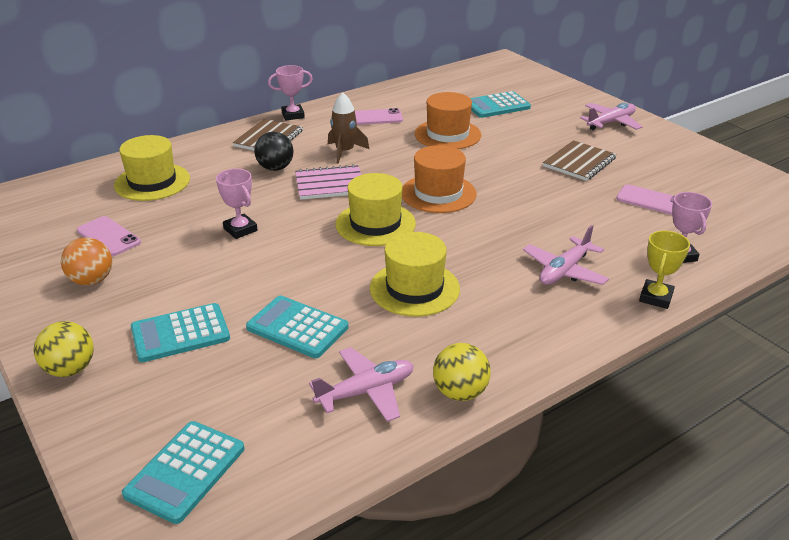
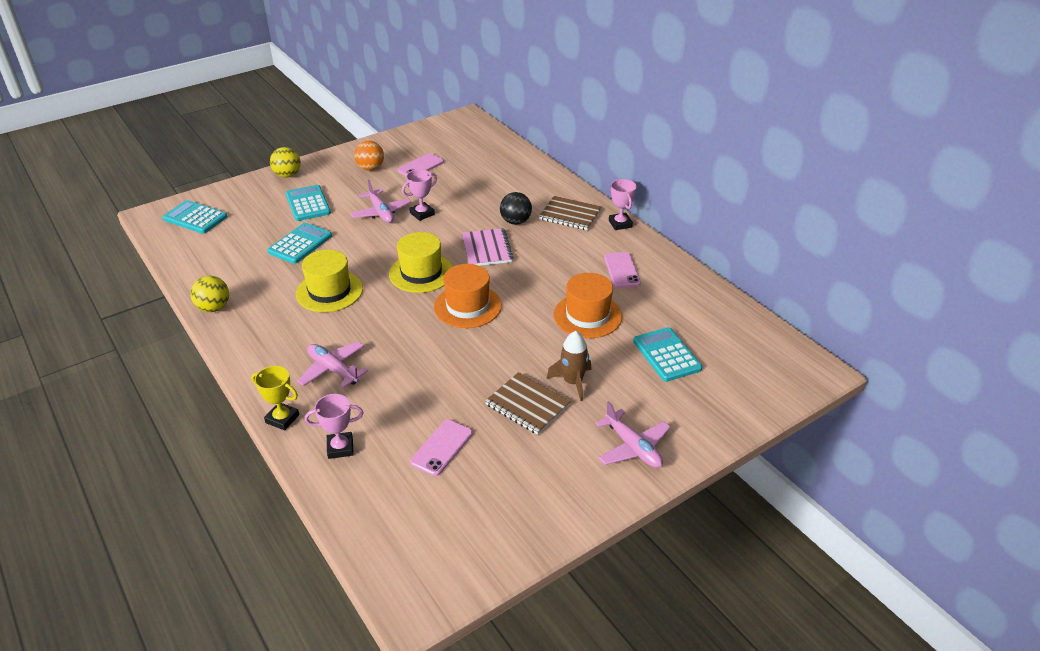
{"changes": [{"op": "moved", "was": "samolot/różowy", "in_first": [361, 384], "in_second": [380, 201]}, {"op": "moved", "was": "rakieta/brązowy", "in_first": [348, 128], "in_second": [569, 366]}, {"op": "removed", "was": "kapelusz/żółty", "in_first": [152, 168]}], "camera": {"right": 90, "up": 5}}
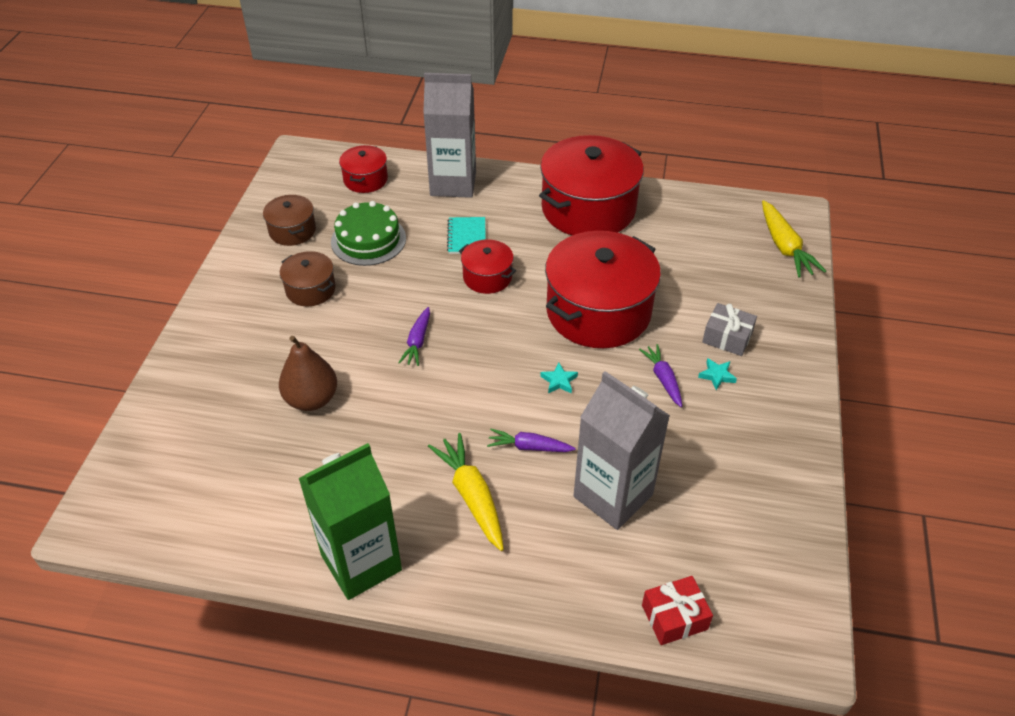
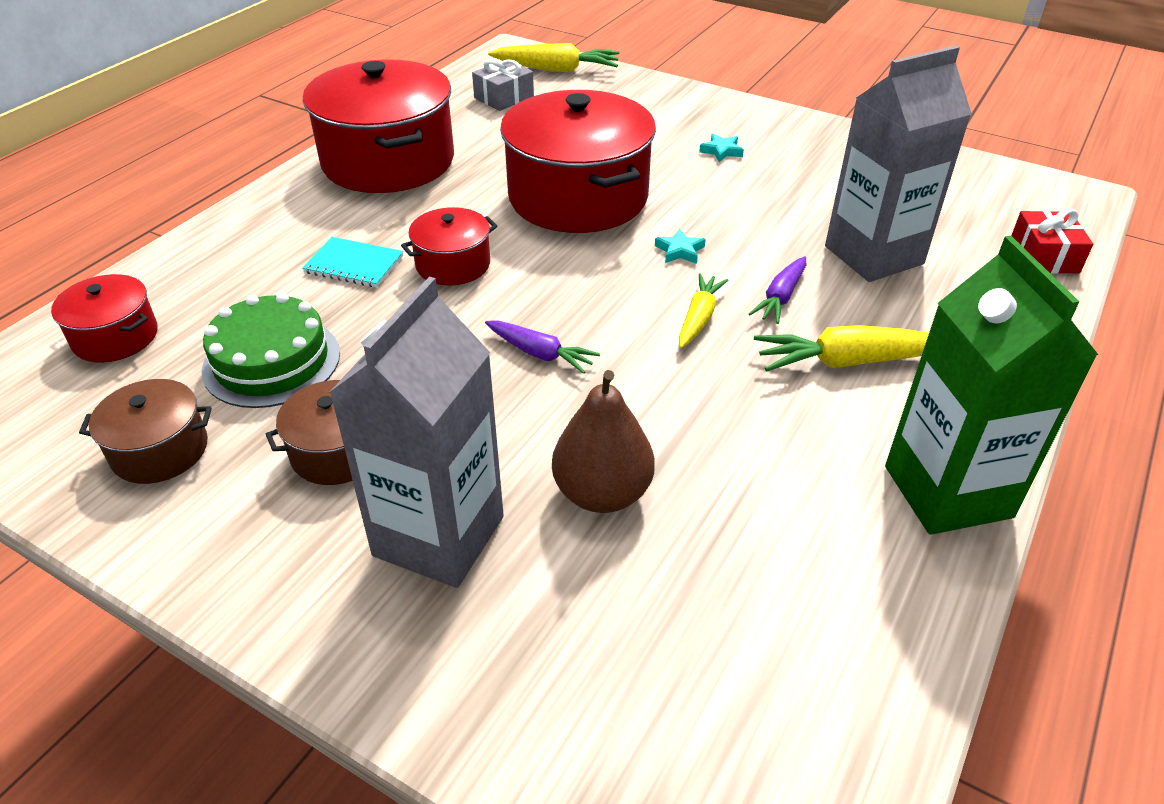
{"changes": [{"op": "moved", "was": "karton mleka/szary", "in_first": [449, 135], "in_second": [416, 432]}, {"op": "moved", "was": "prezent/szary", "in_first": [729, 329], "in_second": [503, 84]}, {"op": "added", "now": "marchewka/żółty", "in_second": [703, 310]}, {"op": "removed", "was": "marchewka/fioletowy", "in_first": [660, 375]}], "camera": {"right": -70, "up": -5}}
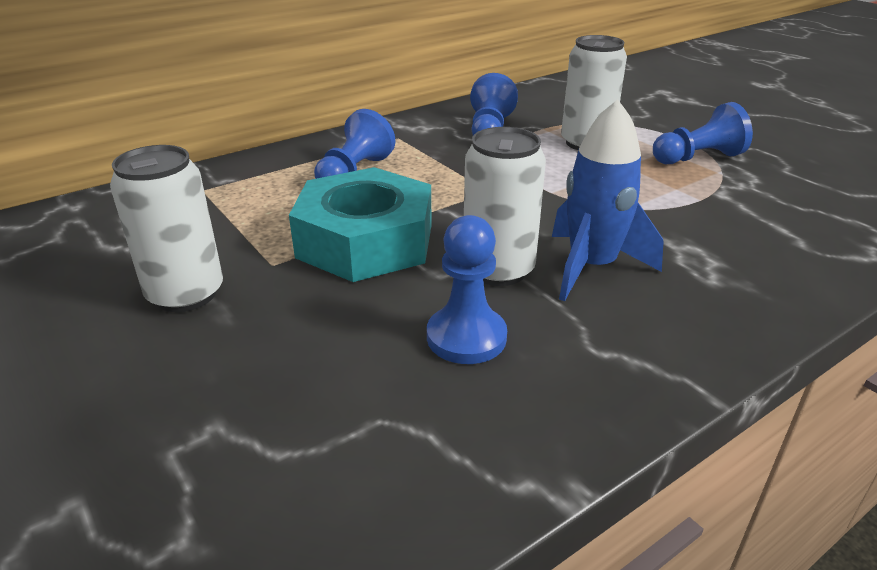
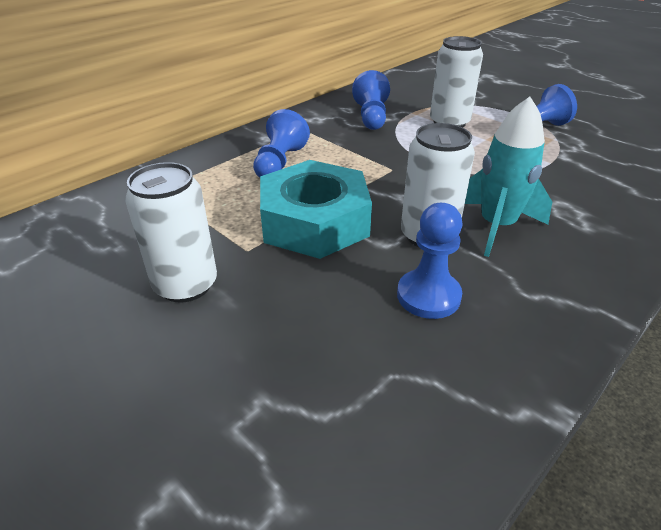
{"changes": [{"op": "recoloured", "was": "rakieta/niebieski", "now": "rakieta/turkusowy", "in_first": [608, 200], "in_second": [508, 177]}], "camera": {"right": -10, "up": 5}}
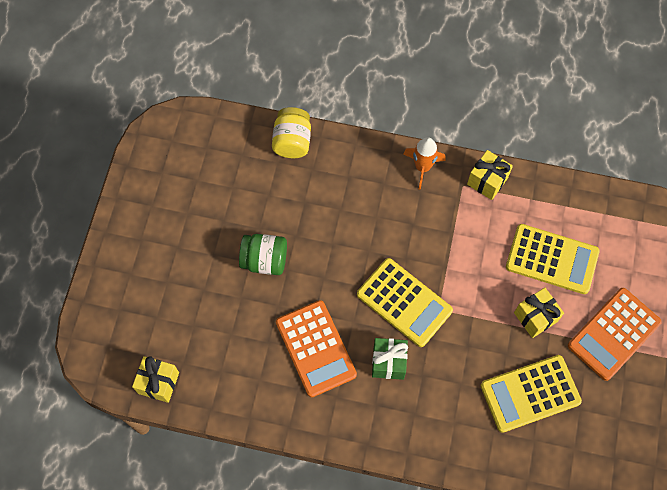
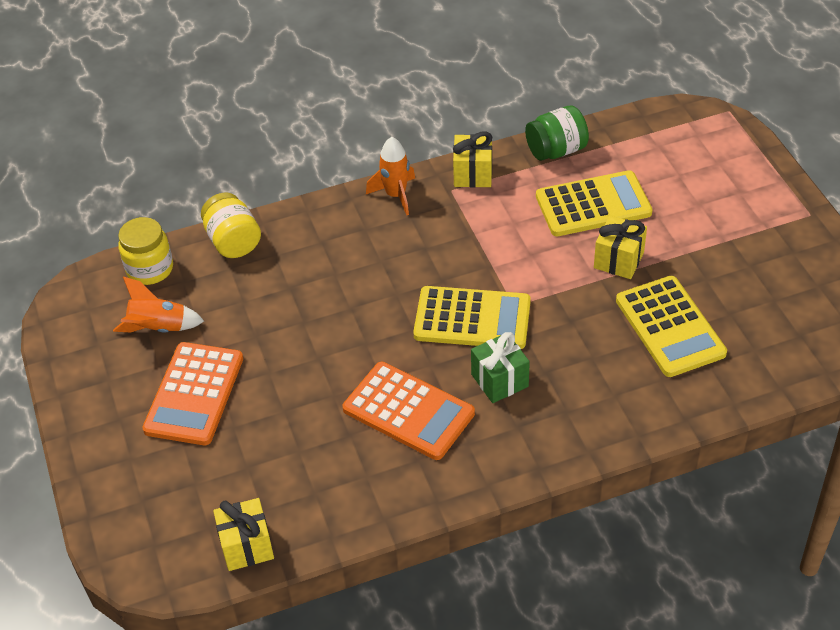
{"changes": [{"op": "added", "now": "rakieta/pomarańczowy", "in_second": [158, 305]}, {"op": "added", "now": "słoik/żółty", "in_second": [145, 251]}, {"op": "moved", "was": "kalkulator/pomarańczowy", "in_first": [615, 334], "in_second": [192, 393]}, {"op": "moved", "was": "słoik/zielony", "in_first": [263, 254], "in_second": [557, 133]}, {"op": "turned", "was": "kalkulator/żółty", "in_first": [531, 394], "in_second": [671, 326], "clockwise": -60}], "camera": {"right": -30, "up": -20}}
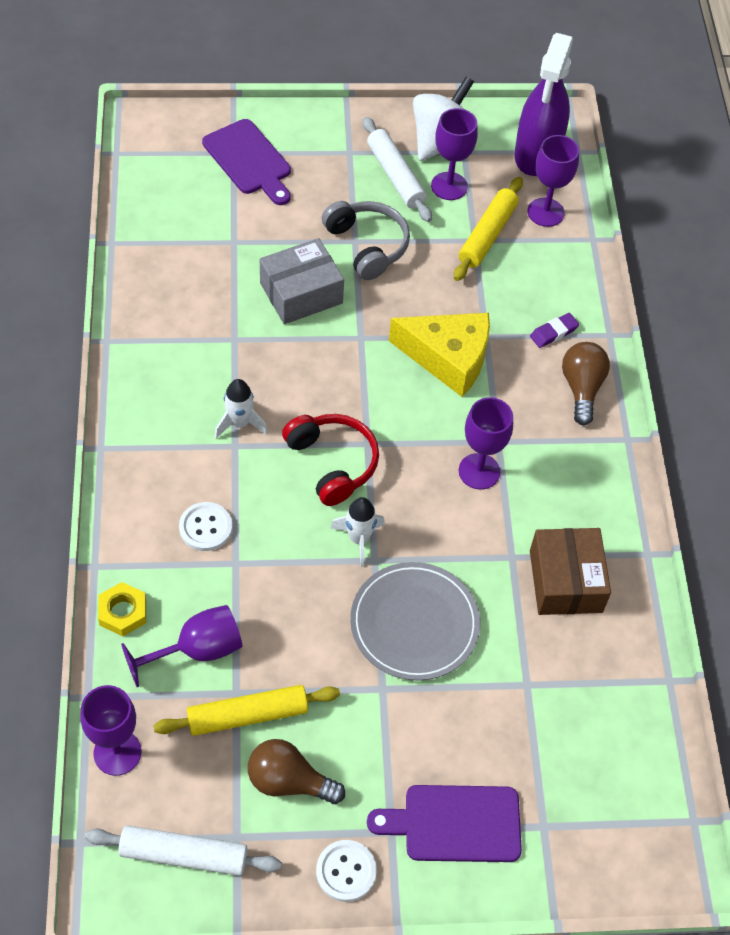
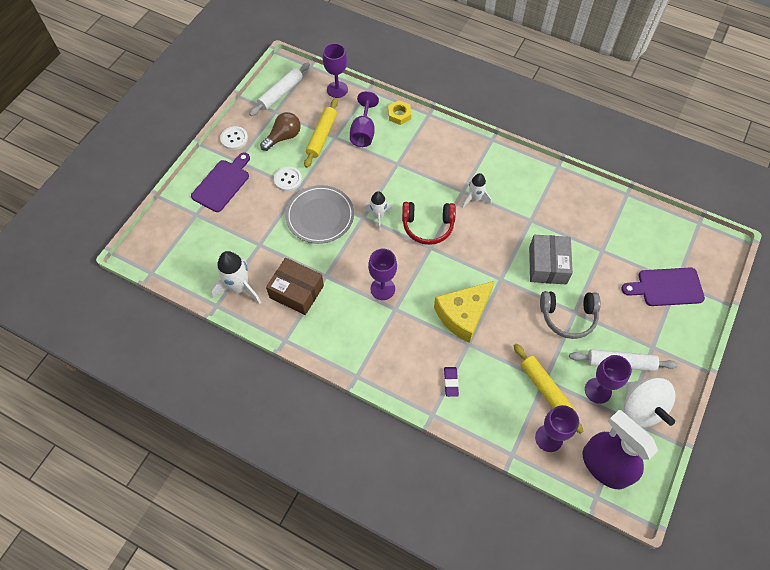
{"changes": [{"op": "added", "now": "rakieta/biały", "in_second": [236, 277]}, {"op": "moved", "was": "guzik/biały", "in_first": [205, 526], "in_second": [288, 178]}, {"op": "removed", "was": "żarówka/brązowy", "in_first": [586, 383]}], "camera": {"right": 125, "up": 5}}
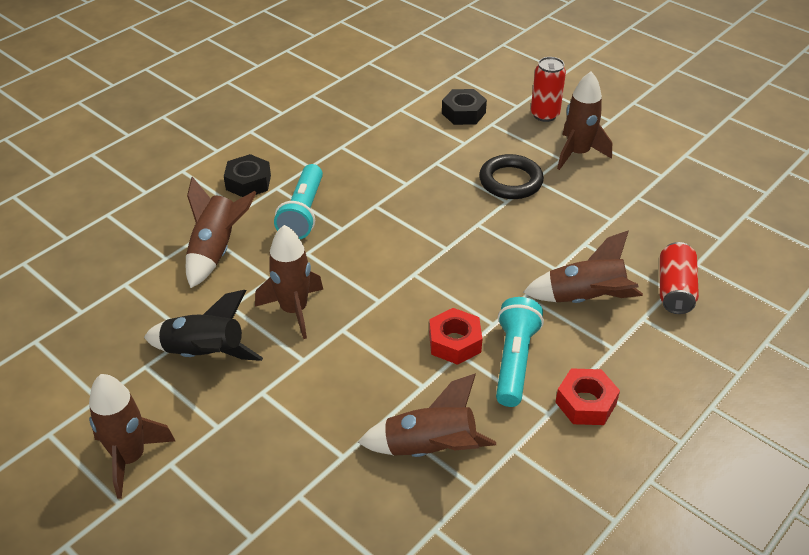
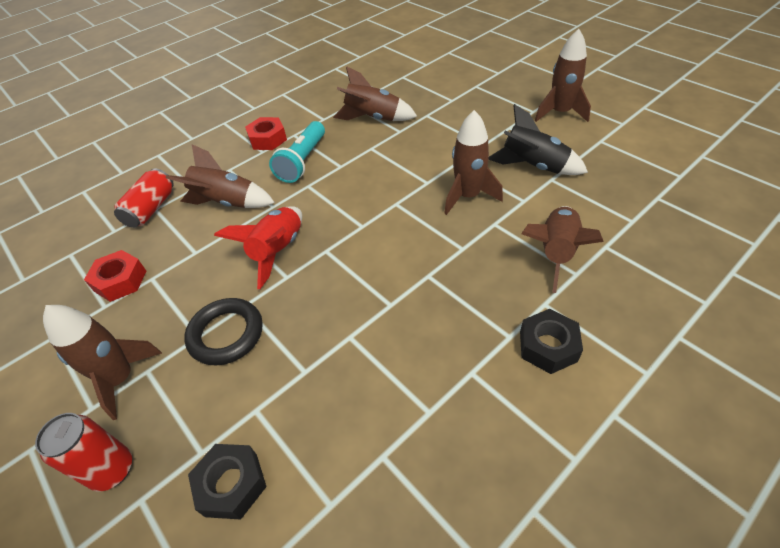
{"changes": [{"op": "moved", "was": "nakrętka/czerwony", "in_first": [456, 336], "in_second": [115, 276]}, {"op": "added", "now": "rakieta/czerwony", "in_second": [258, 247]}, {"op": "removed", "was": "latarka/turkusowy", "in_first": [298, 201]}], "camera": {"right": -170, "up": 5}}
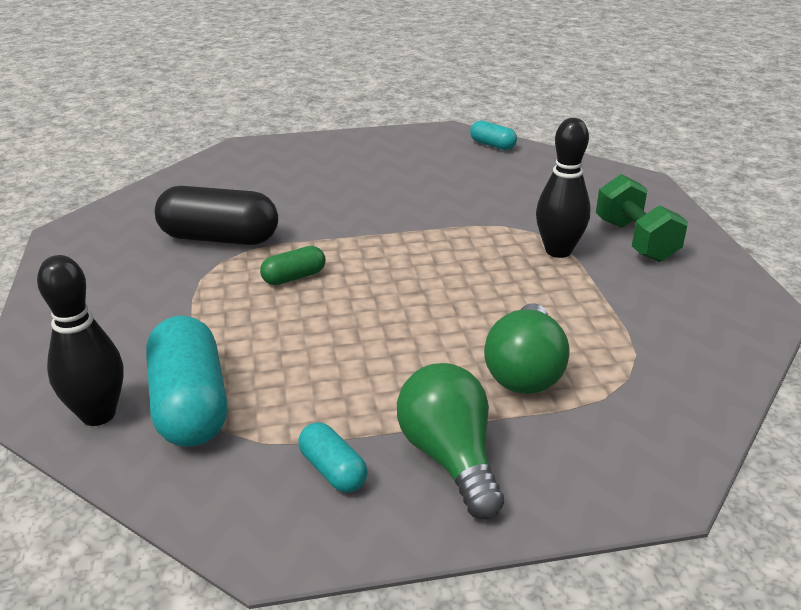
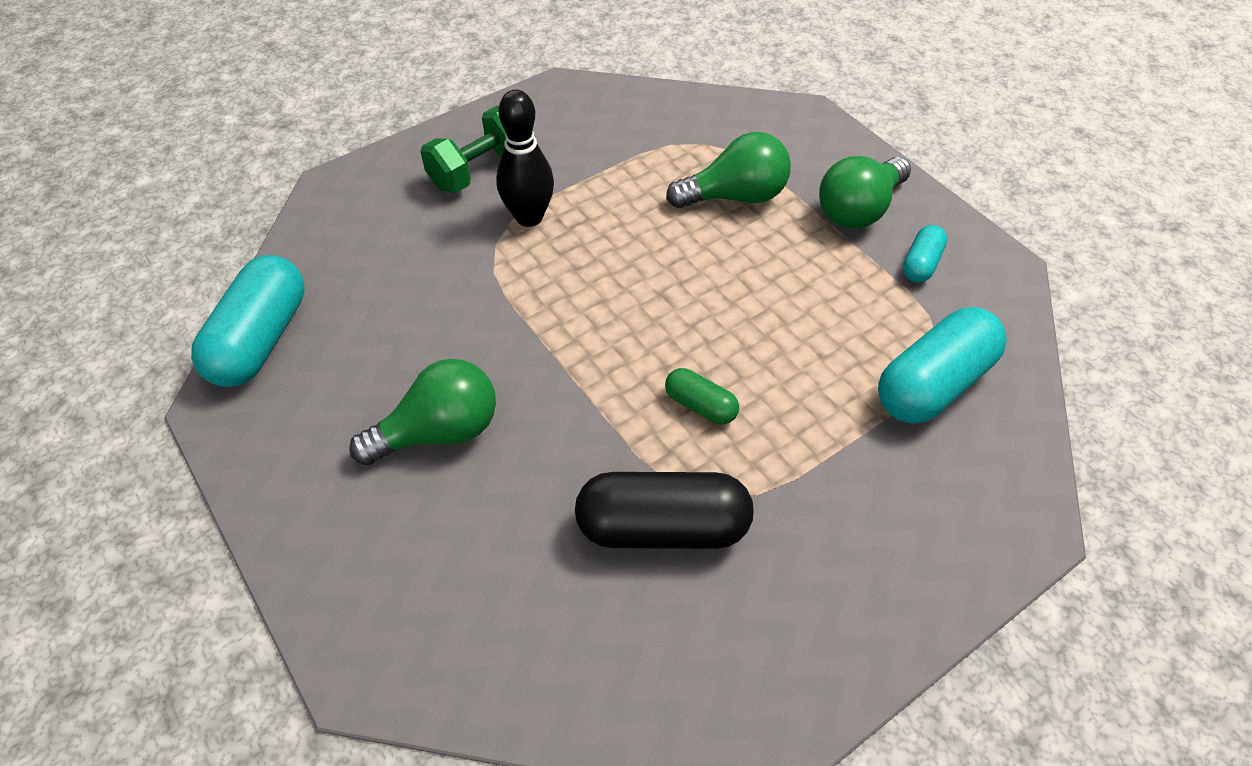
{"changes": [{"op": "resized", "was": "kapsułka/turkusowy", "in_first": [493, 135], "in_second": [248, 321], "ratio": 1.97}, {"op": "added", "now": "żarówka/zielony", "in_second": [422, 412]}, {"op": "turned", "was": "kapsułka/czarny", "in_first": [216, 215], "in_second": [664, 510], "clockwise": -75}, {"op": "removed", "was": "kręgiel/czarny", "in_first": [80, 340]}], "camera": {"right": -115, "up": 20}}
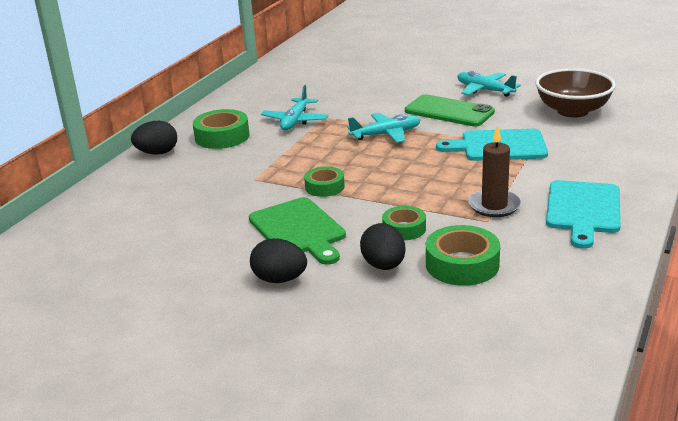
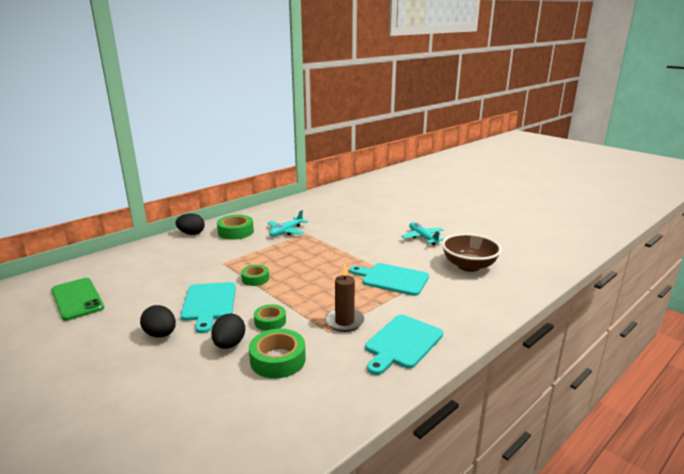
{"changes": [{"op": "moved", "was": "telefon/zielony", "in_first": [450, 110], "in_second": [77, 299]}, {"op": "recoloured", "was": "deska do krojenia/zielony", "now": "deska do krojenia/turkusowy", "in_first": [297, 231], "in_second": [208, 307]}, {"op": "removed", "was": "samolot/turkusowy", "in_first": [384, 128]}], "camera": {"right": 20, "up": -5}}
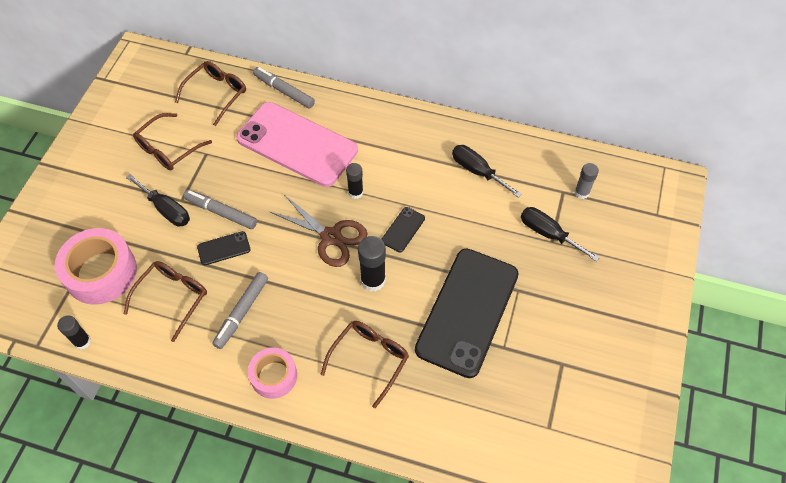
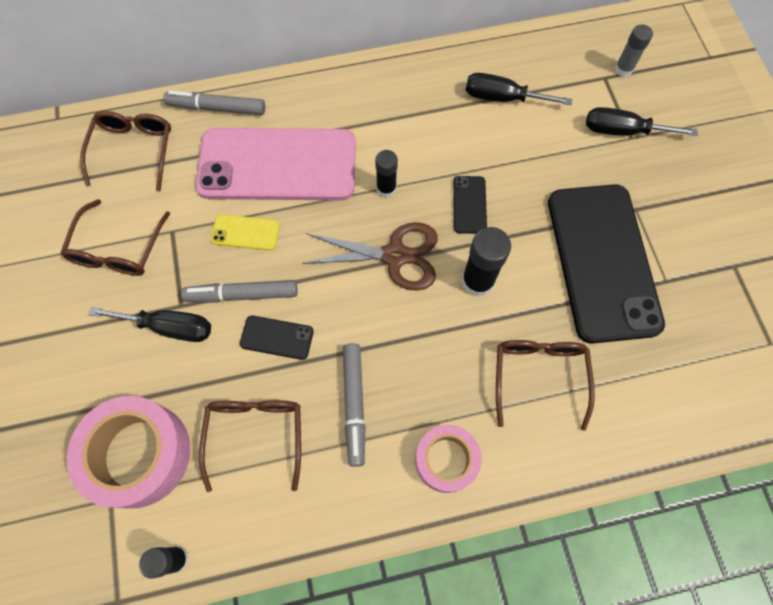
{"changes": [{"op": "added", "now": "telefon/żółty", "in_second": [245, 232]}, {"op": "turned", "was": "telefon/czarny", "in_first": [224, 248], "in_second": [277, 338], "clockwise": 60}], "camera": {"right": -30, "up": 10}}
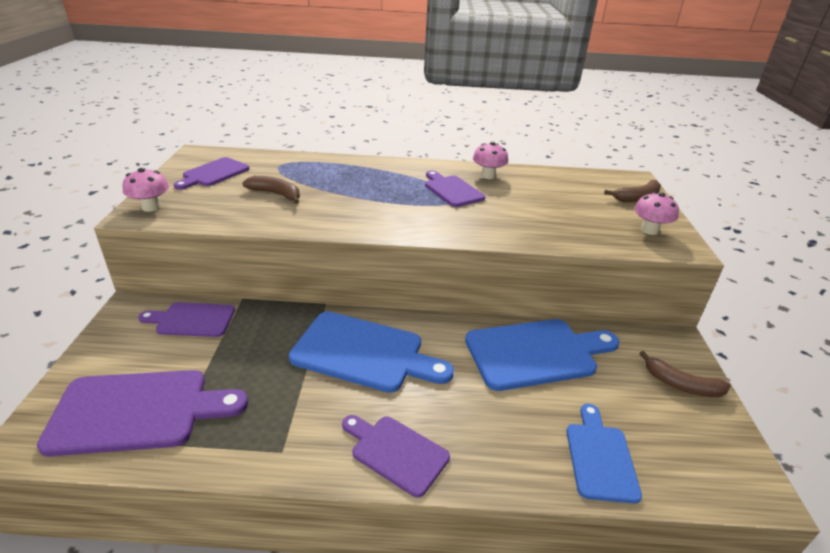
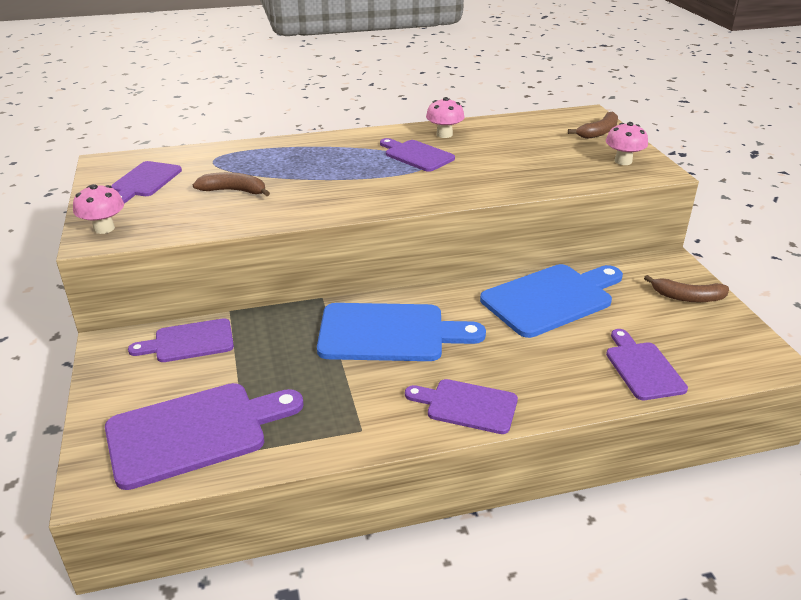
{"changes": [{"op": "recoloured", "was": "deska do krojenia/niebieski", "now": "deska do krojenia/fioletowy", "in_first": [604, 454], "in_second": [647, 364]}], "camera": {"right": -15, "up": 0}}
